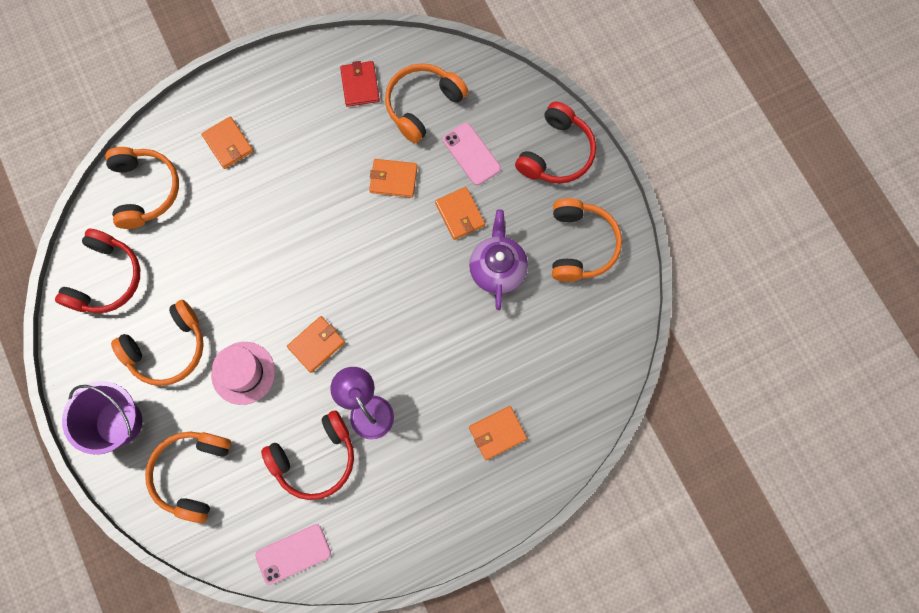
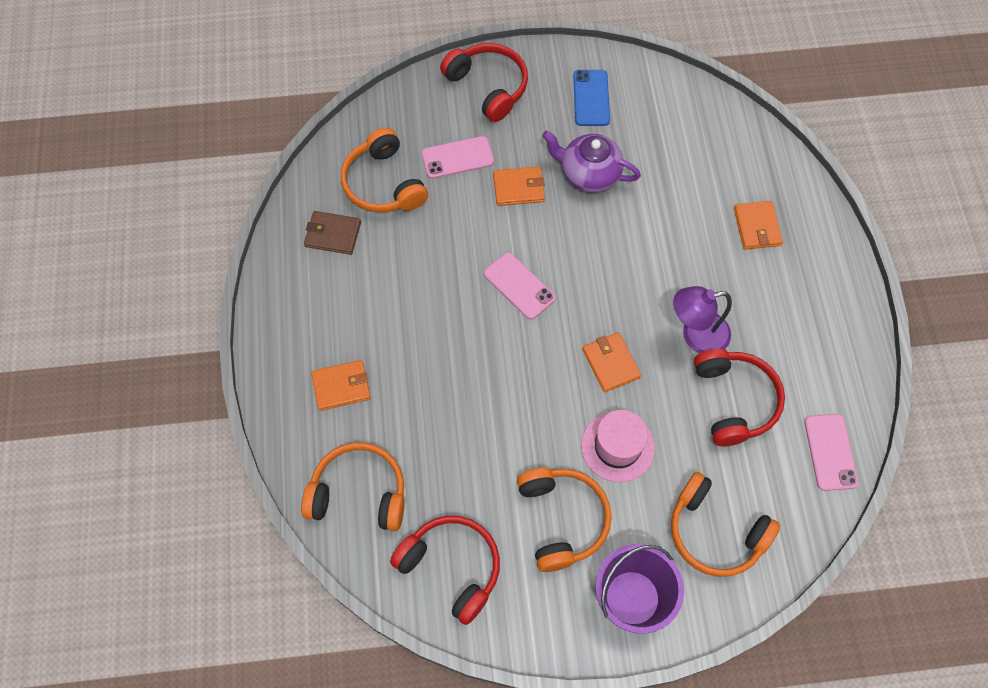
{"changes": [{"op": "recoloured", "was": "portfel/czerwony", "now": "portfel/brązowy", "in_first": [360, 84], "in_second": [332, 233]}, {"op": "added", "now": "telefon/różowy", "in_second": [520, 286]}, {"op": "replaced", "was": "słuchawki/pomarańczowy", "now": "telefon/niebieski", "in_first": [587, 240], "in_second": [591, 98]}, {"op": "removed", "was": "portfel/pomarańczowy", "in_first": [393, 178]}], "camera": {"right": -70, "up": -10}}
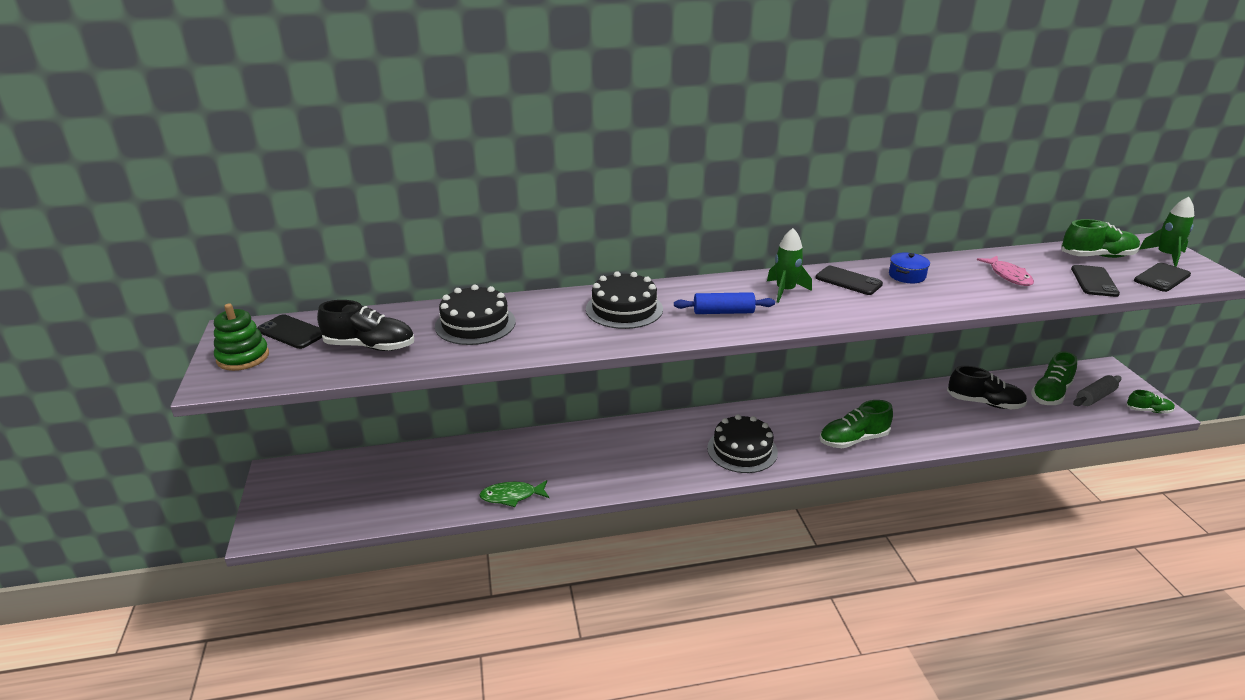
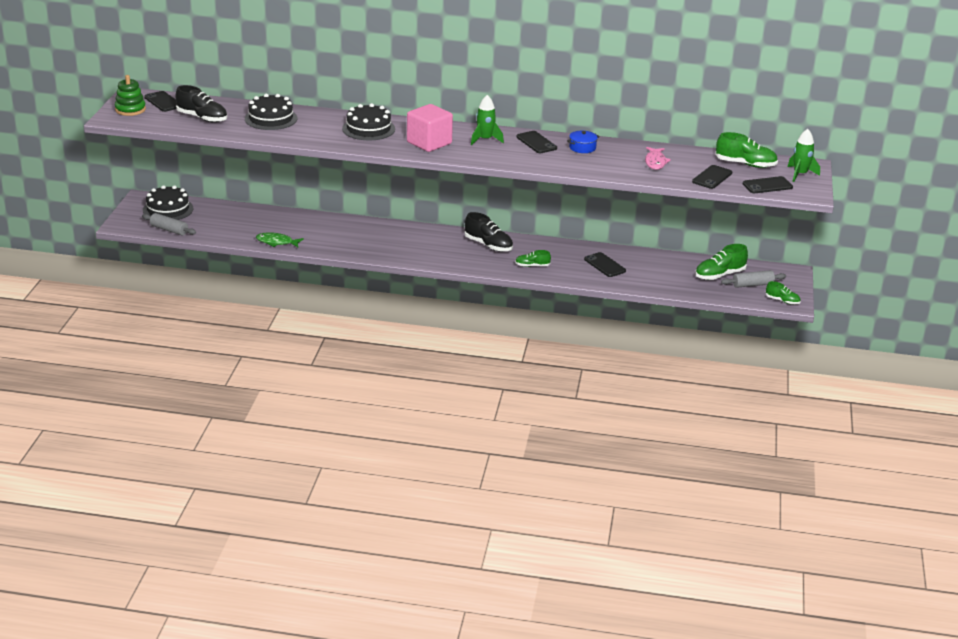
{"changes": [{"op": "added", "now": "wałek do ciasta/szary", "in_second": [169, 224]}, {"op": "moved", "was": "tort/czarny", "in_first": [742, 443], "in_second": [168, 202]}, {"op": "replaced", "was": "wałek do ciasta/niebieski", "now": "sześcian/różowy", "in_first": [724, 303], "in_second": [430, 128]}, {"op": "moved", "was": "but/czarny", "in_first": [987, 387], "in_second": [488, 232]}, {"op": "resized", "was": "but/zielony", "in_first": [856, 424], "in_second": [533, 258], "ratio": 0.59}, {"op": "added", "now": "telefon/czarny", "in_second": [605, 264]}], "camera": {"right": 20, "up": 0}}
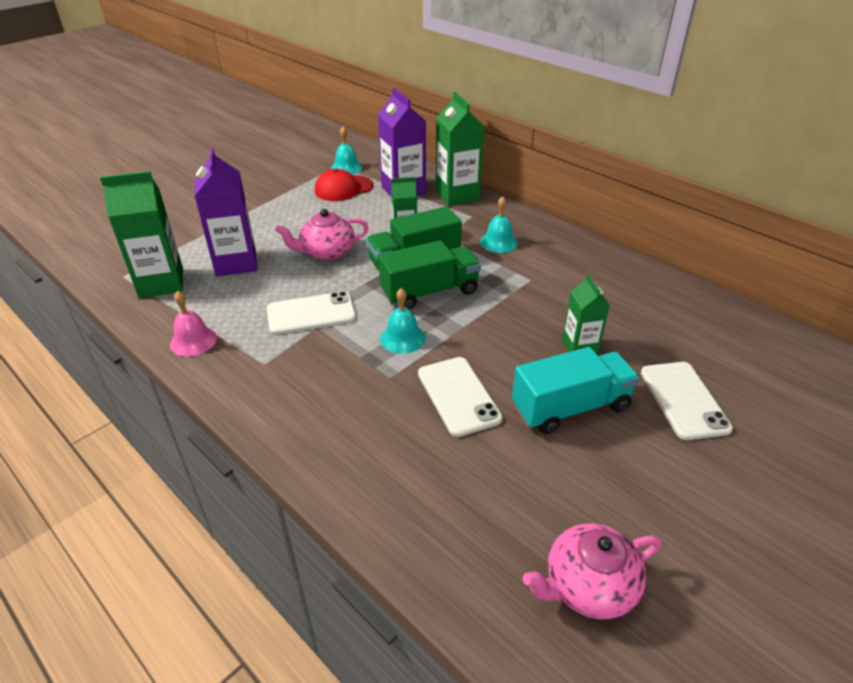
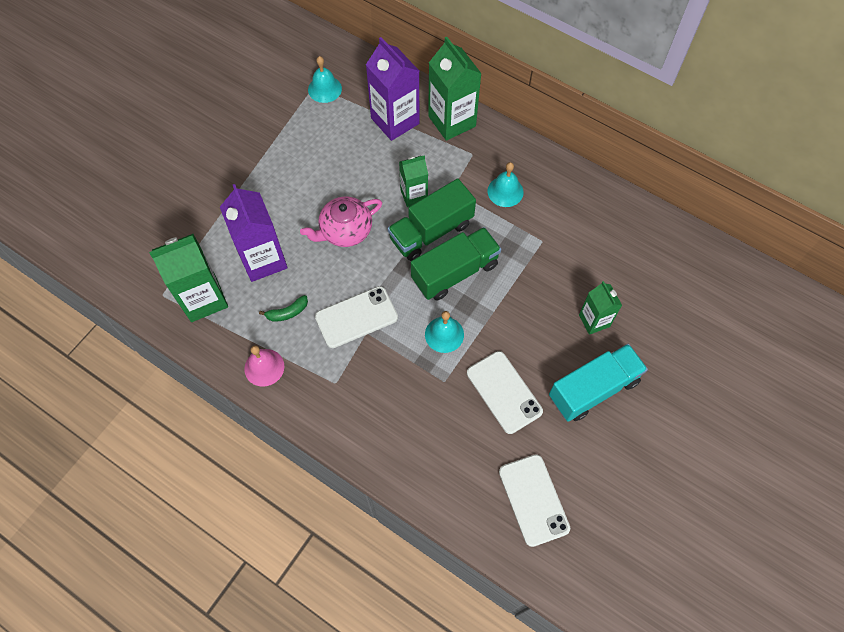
{"changes": [{"op": "added", "now": "banan/zielony", "in_second": [283, 308]}, {"op": "moved", "was": "telefon/biały", "in_first": [687, 401], "in_second": [534, 500]}, {"op": "removed", "was": "czapka/czerwony", "in_first": [344, 185]}, {"op": "removed", "was": "imbryk/różowy", "in_first": [592, 571]}], "camera": {"right": -10, "up": 25}}
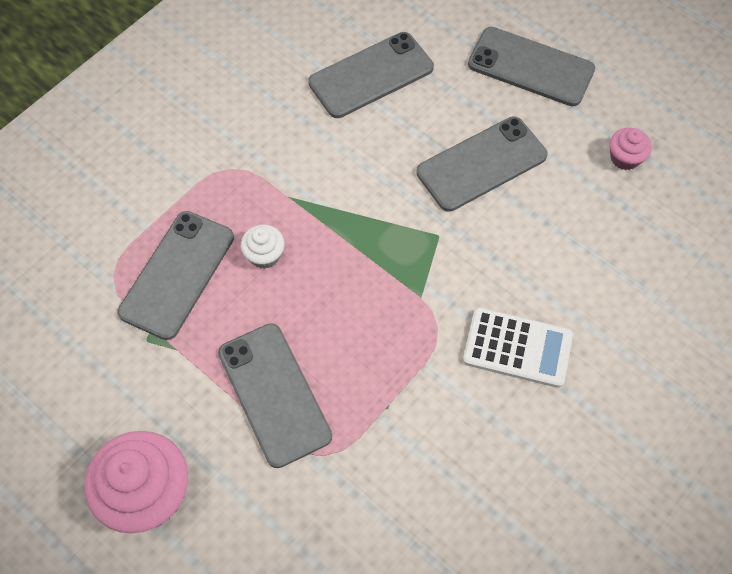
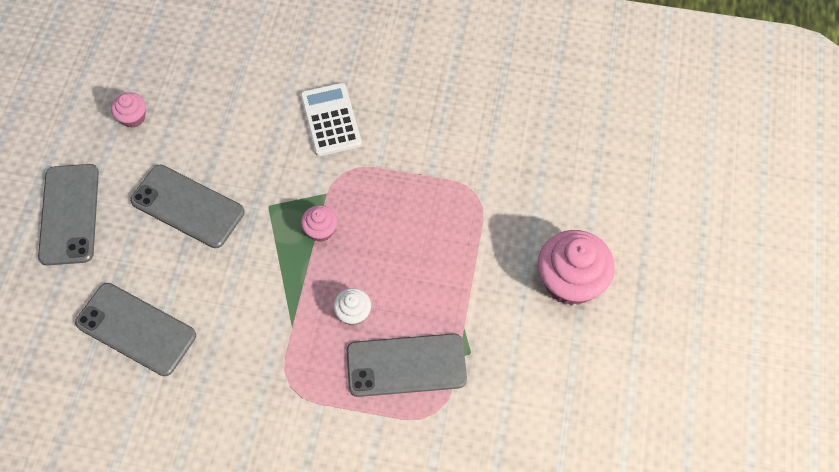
{"changes": [{"op": "added", "now": "muffinka/różowy", "in_second": [319, 223]}, {"op": "removed", "was": "telefon/szary", "in_first": [275, 395]}], "camera": {"right": -120, "up": 0}}
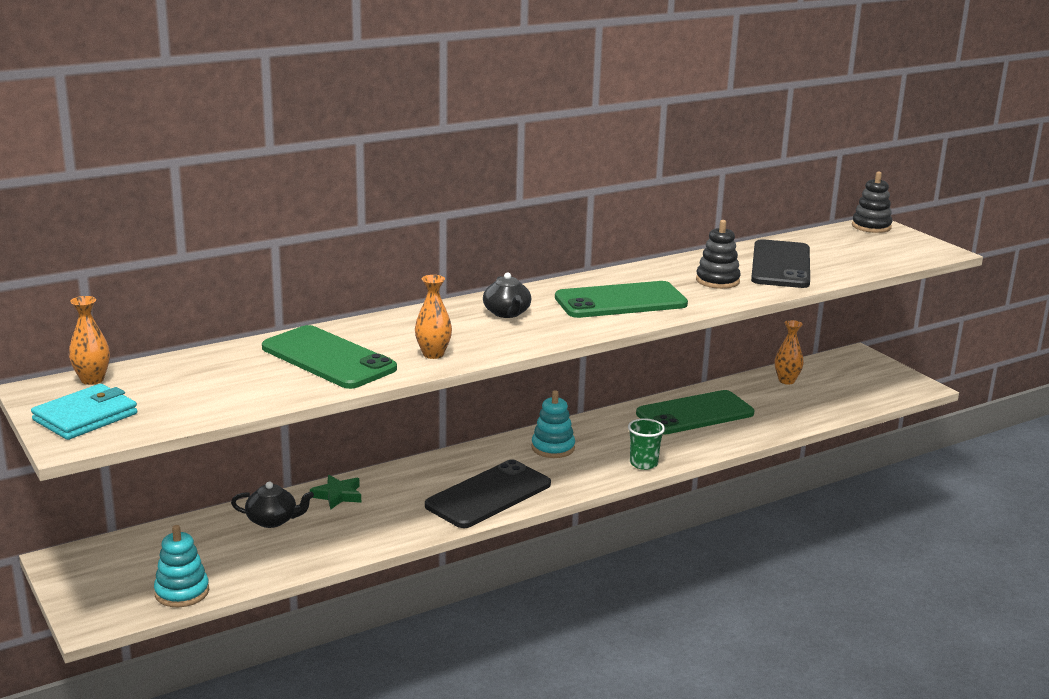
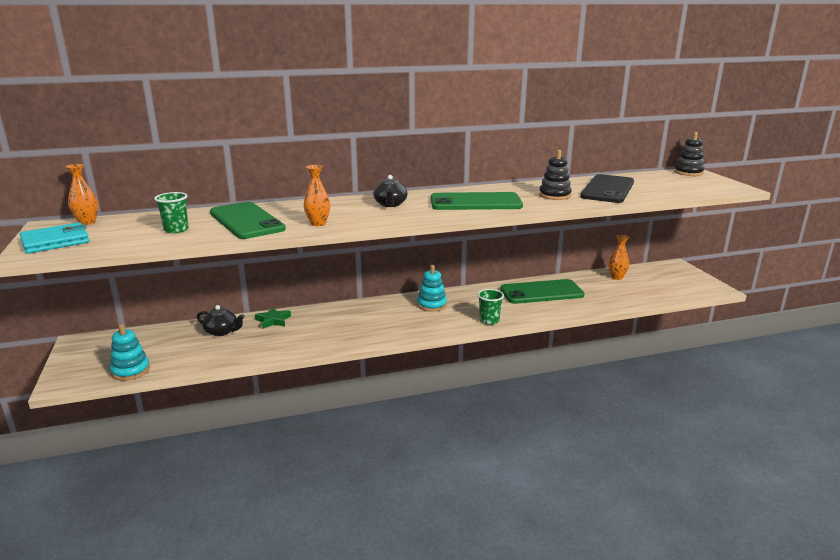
{"changes": [{"op": "added", "now": "szklanka/zielony", "in_second": [171, 213]}, {"op": "removed", "was": "telefon/czarny", "in_first": [488, 494]}], "camera": {"right": 15, "up": 0}}
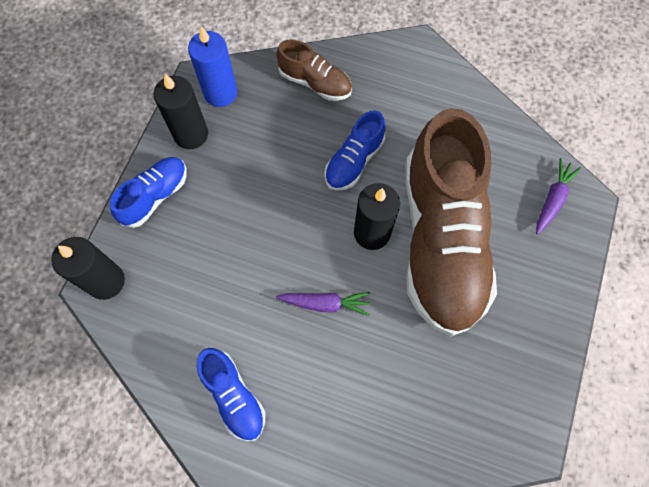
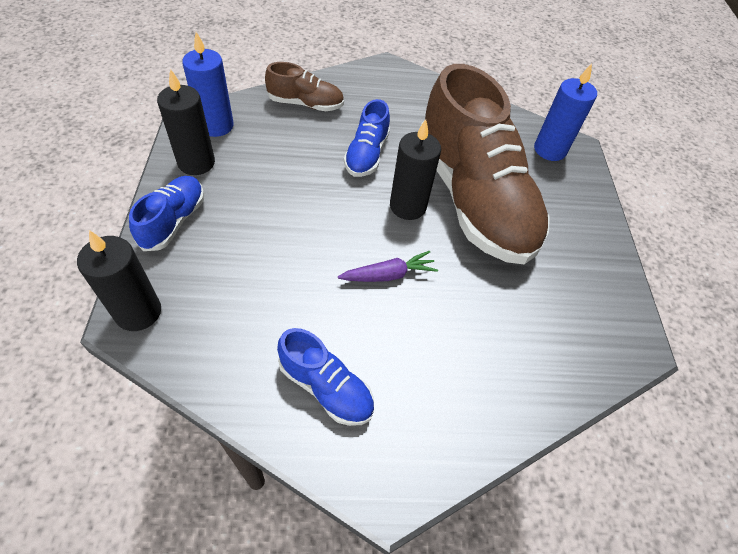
{"changes": [{"op": "replaced", "was": "marchewka/fioletowy", "now": "świeca/niebieski", "in_first": [558, 196], "in_second": [565, 112]}], "camera": {"right": -25, "up": -15}}
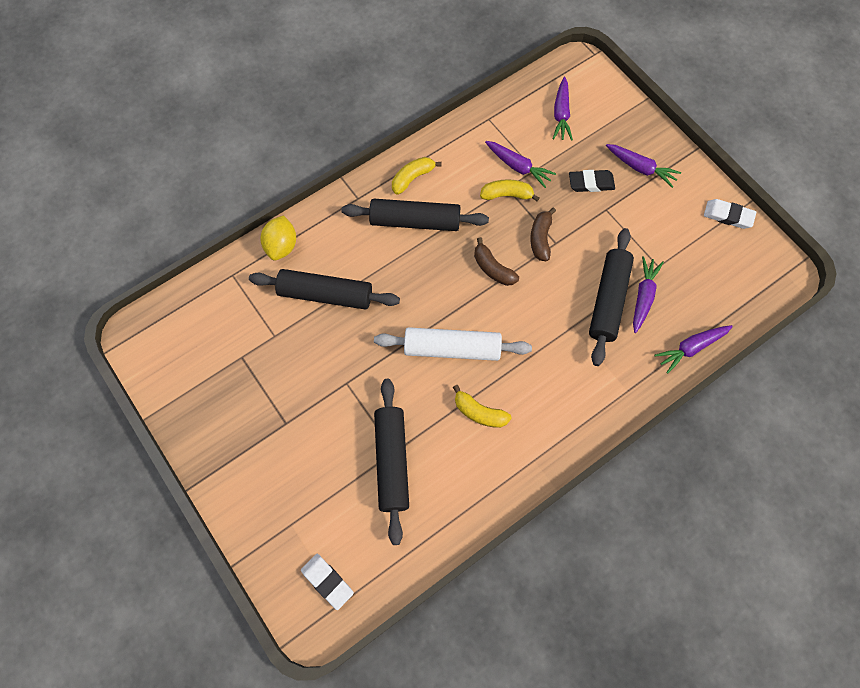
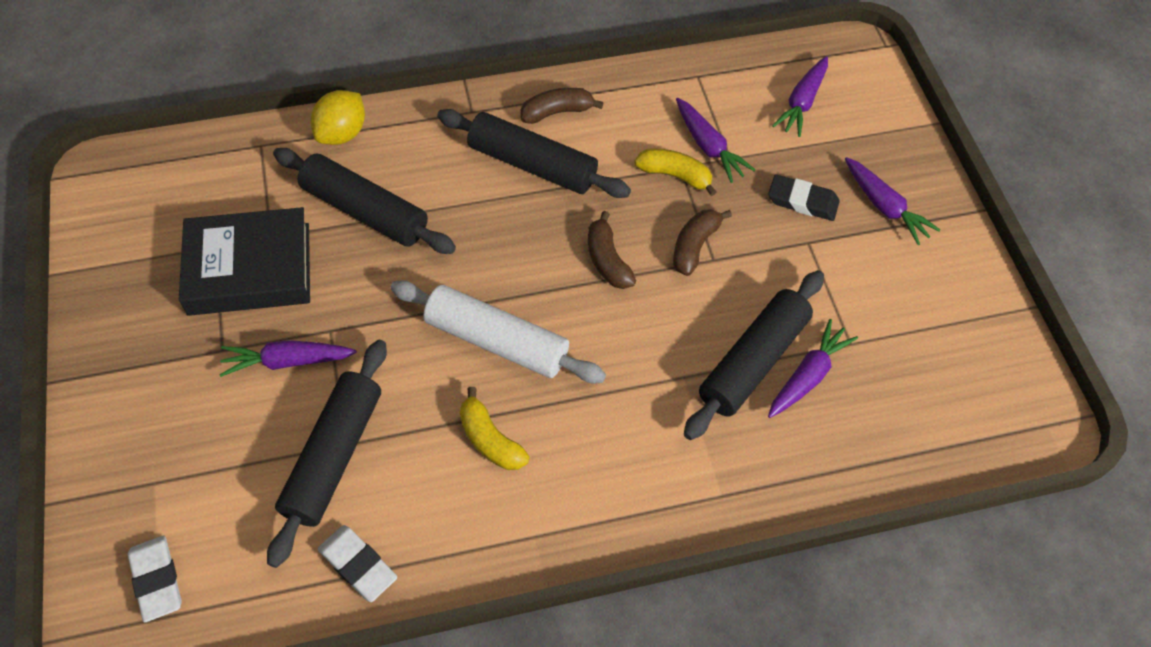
{"changes": [{"op": "added", "now": "książka/czarny", "in_second": [244, 261]}, {"op": "moved", "was": "marchewka/fioletowy", "in_first": [694, 349], "in_second": [288, 358]}, {"op": "moved", "was": "gumka do mazania/biały", "in_first": [730, 214], "in_second": [357, 563]}, {"op": "recoloured", "was": "banan/żółty", "now": "banan/brązowy", "in_first": [417, 176], "in_second": [561, 106]}], "camera": {"right": 20, "up": -10}}
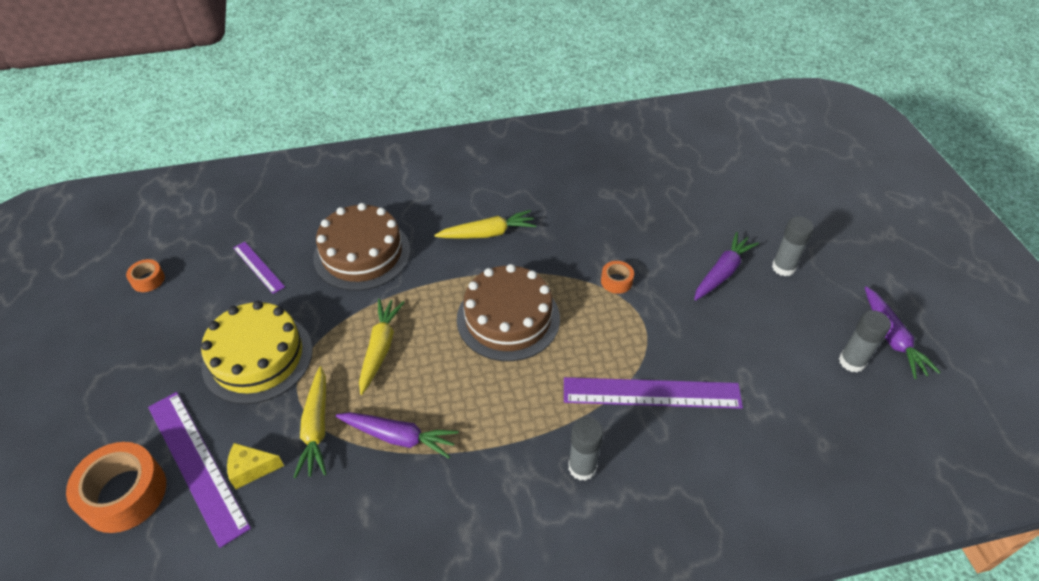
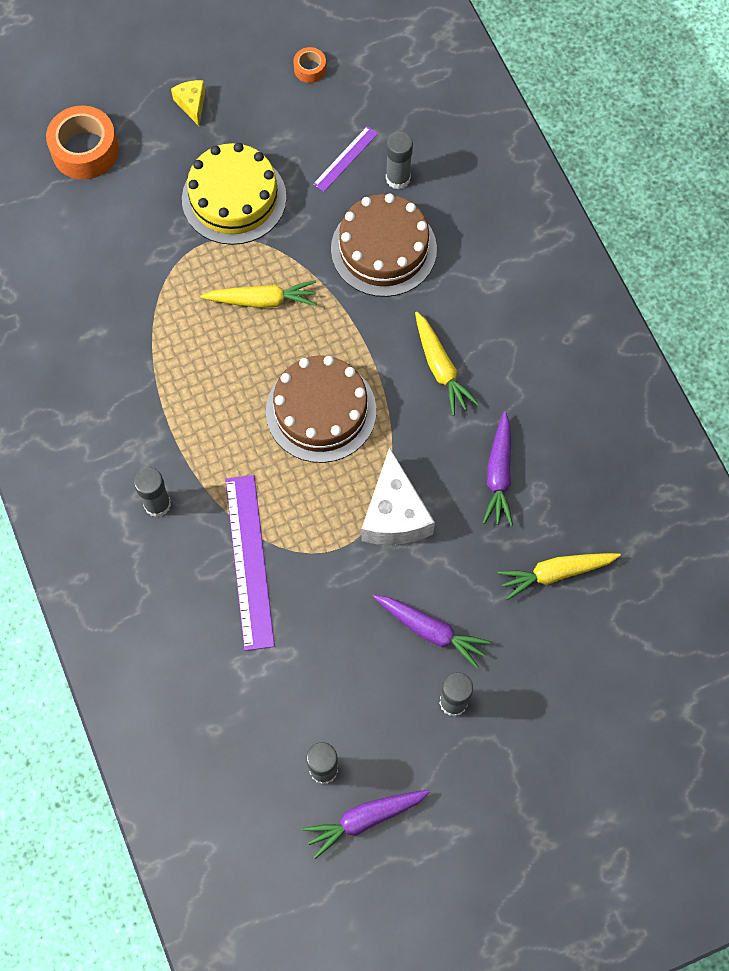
{"changes": [{"op": "moved", "was": "ser/żółty", "in_first": [255, 466], "in_second": [188, 103]}, {"op": "replaced", "was": "taśma klejąca/pomarańczowy", "now": "ser/biały", "in_first": [617, 277], "in_second": [398, 496]}, {"op": "added", "now": "klej w sztyfcie/szary", "in_second": [399, 161]}, {"op": "moved", "was": "marchewka/fioletowy", "in_first": [397, 435], "in_second": [498, 468]}, {"op": "moved", "was": "marchewka/żółty", "in_first": [310, 422], "in_second": [559, 576]}, {"op": "removed", "was": "linijka/fioletowy", "in_first": [199, 470]}], "camera": {"right": 80, "up": 20}}
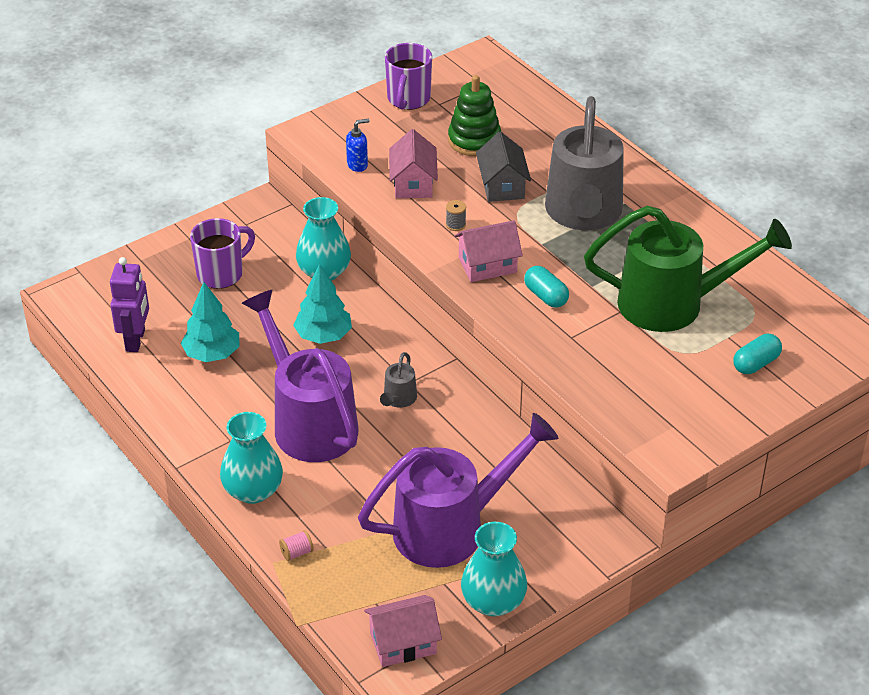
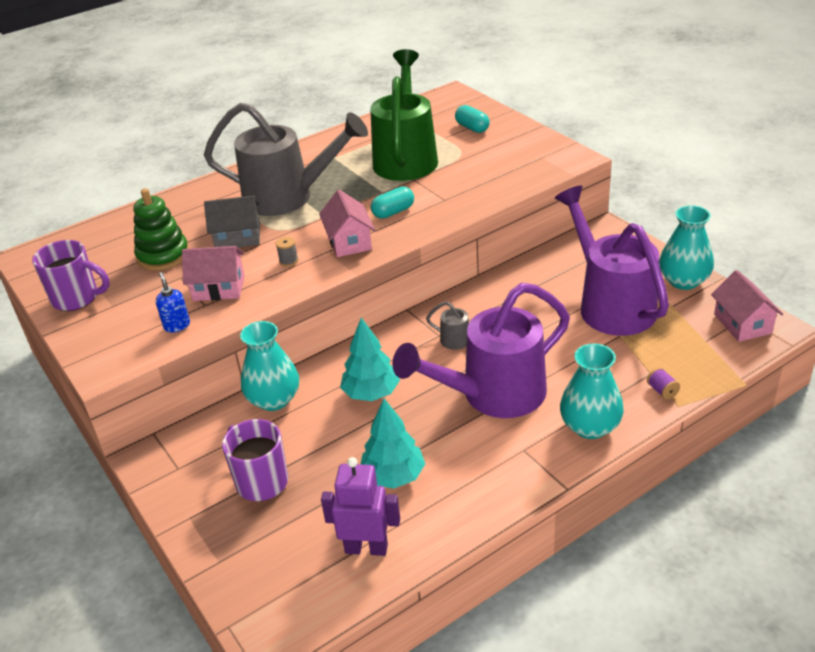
{"changes": [{"op": "recoloured", "was": "szpulka/różowy", "now": "szpulka/fioletowy", "in_first": [296, 545], "in_second": [663, 383]}], "camera": {"right": -85, "up": -5}}
